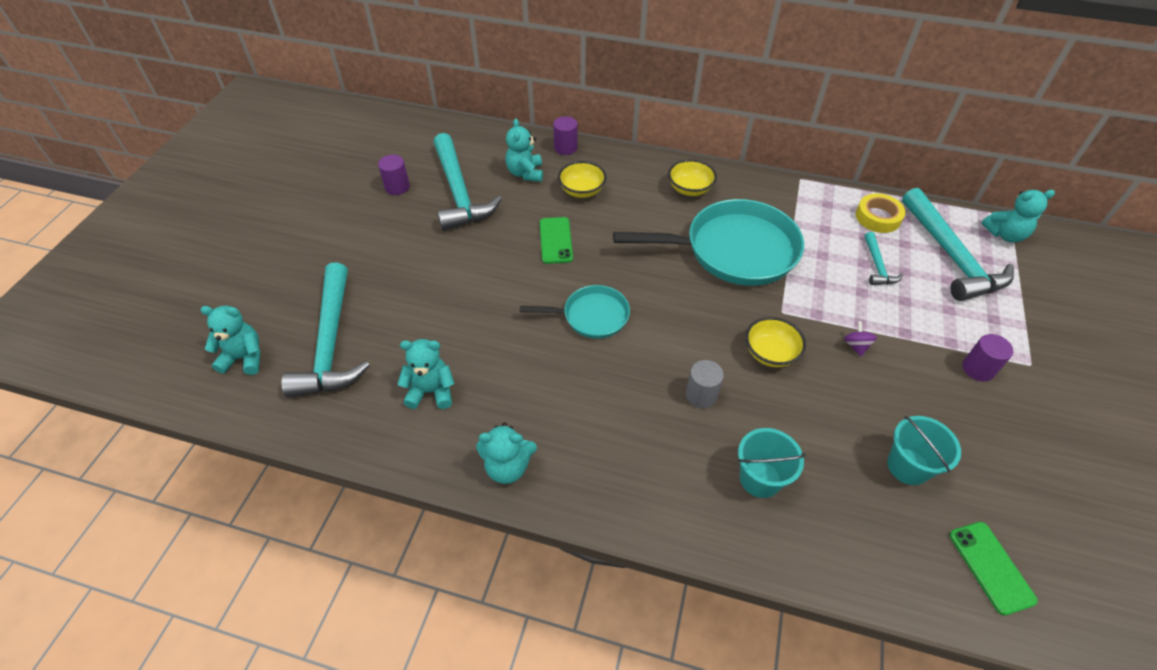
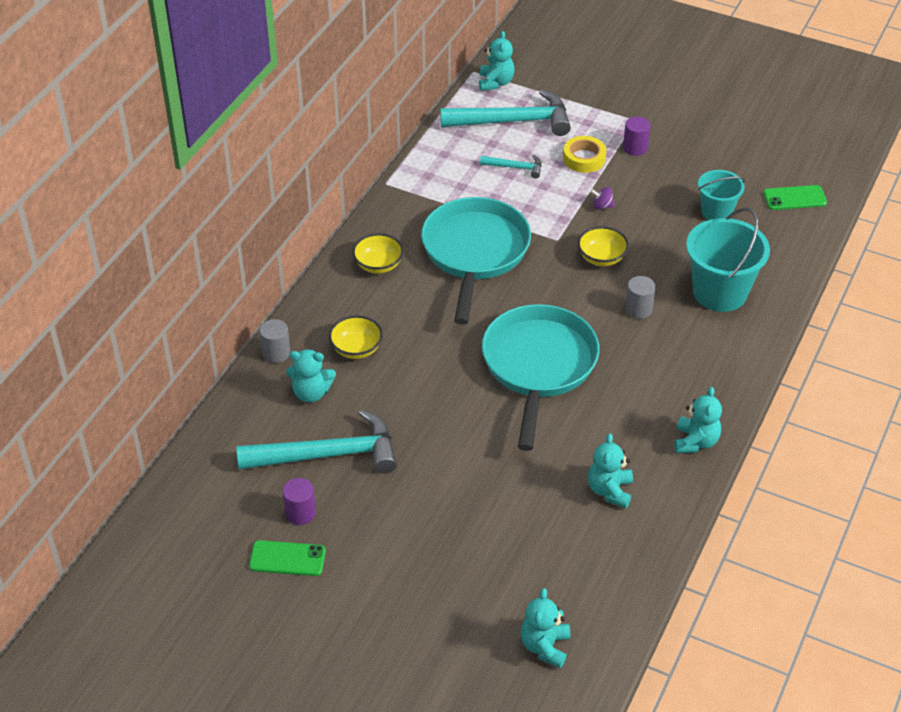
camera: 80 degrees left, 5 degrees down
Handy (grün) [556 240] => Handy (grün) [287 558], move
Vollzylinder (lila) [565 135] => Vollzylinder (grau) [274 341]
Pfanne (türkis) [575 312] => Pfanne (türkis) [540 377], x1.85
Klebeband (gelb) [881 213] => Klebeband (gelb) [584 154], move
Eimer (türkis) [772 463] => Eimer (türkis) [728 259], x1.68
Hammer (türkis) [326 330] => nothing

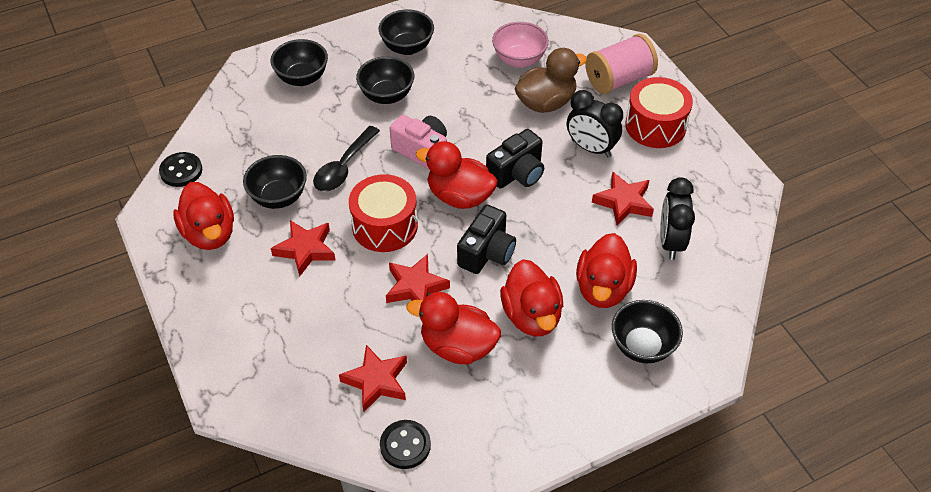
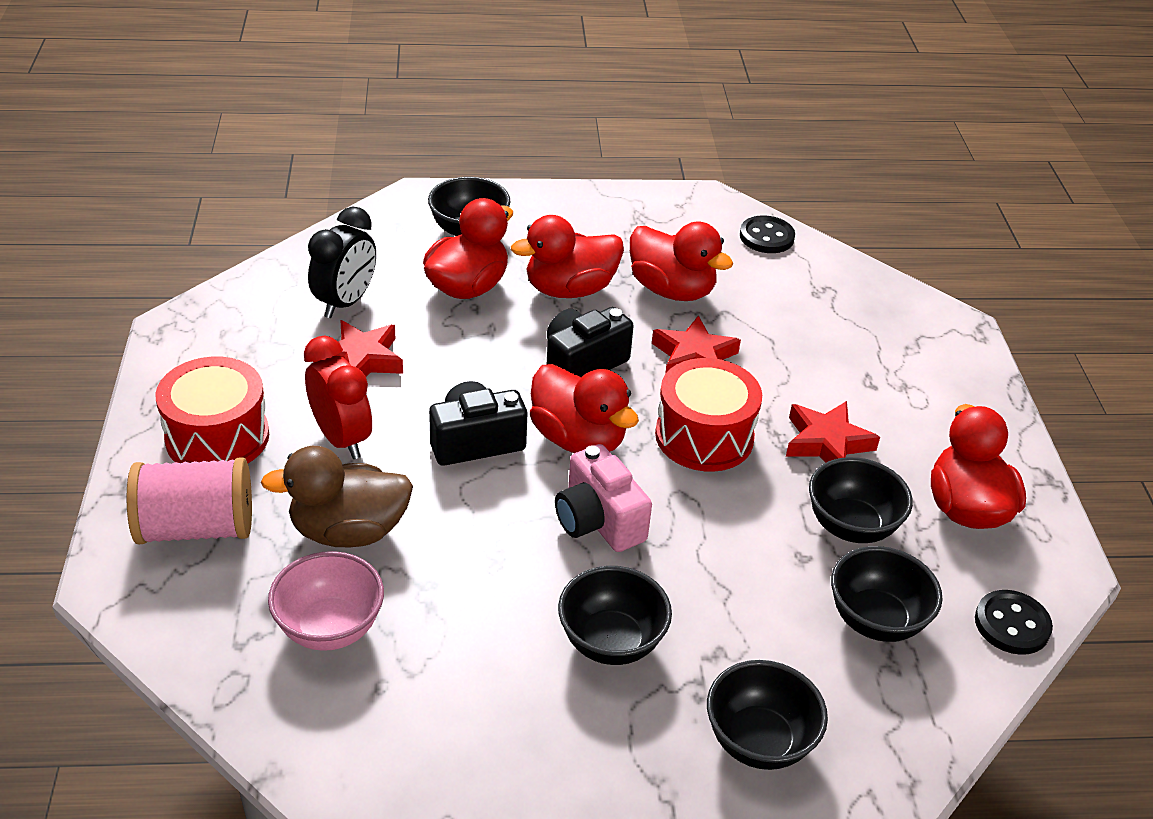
camera: 160 degrees left, 10 degrees down
Wecker (schwarz) [595 124] => Wecker (rot) [338 397]
Ente (rot) [531 297] => Ente (rot) [567 256], 120 degrees counterclockwise
Schüssel (schwarz) [406 32] => Schüssel (schwarz) [886 594], move
Löffel (schwarz) [346 159] => nothing
Stern (rot) [373 378] => nothing

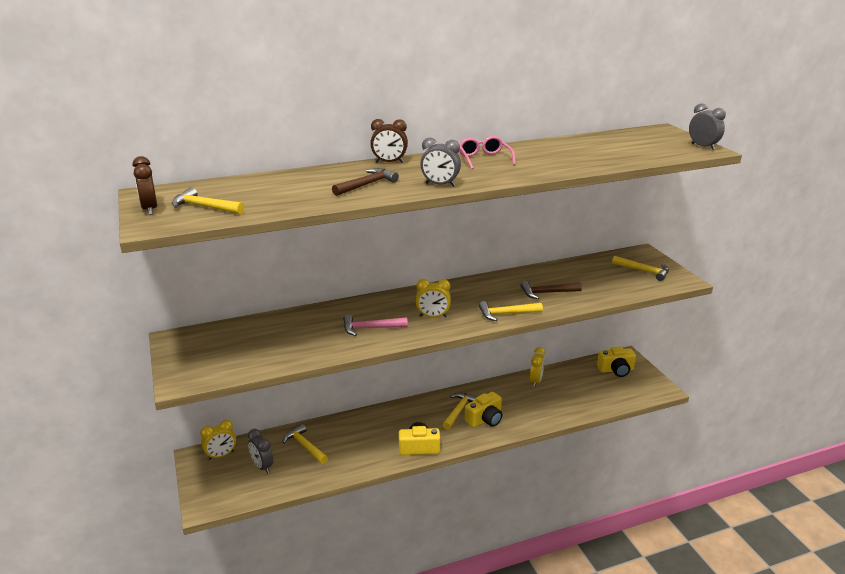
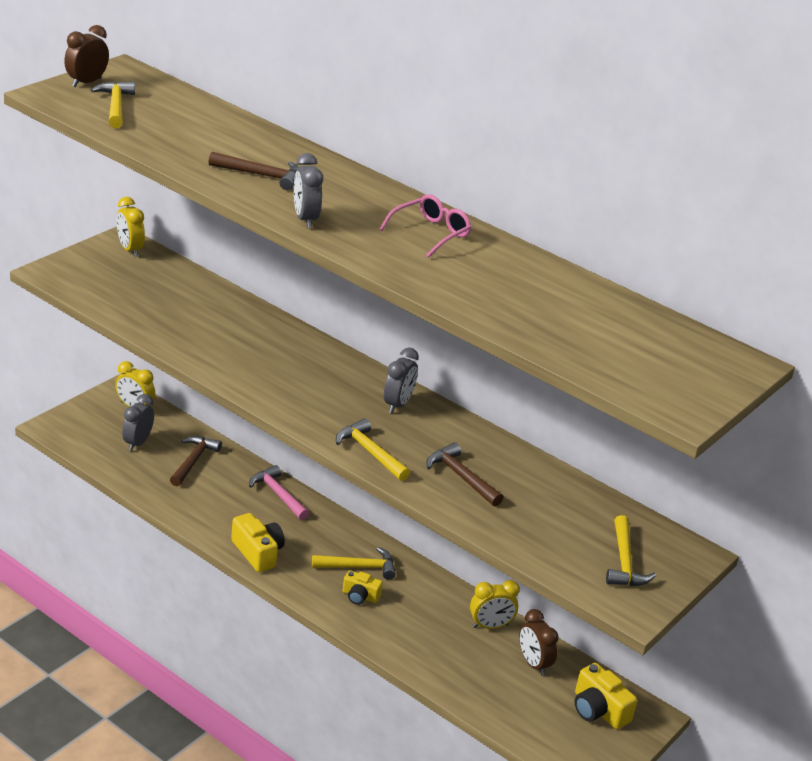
camera: 55 degrees right, 5 degrees up
Wecker (gelb) [433 298] => Wecker (gelb) [131 227], move
Hammer (gelb) [305 444] => Hammer (braun) [196 461]
Hammer (rosa) [375 325] => Hammer (rosa) [279 492], move
Kamera (gelb) [483 409] => Kamera (gelb) [363 587], x0.64
Wecker (grau) [707 126] => Wecker (grau) [401 380], move
Wecker (braun) [389 141] => Wecker (braun) [539 642], move

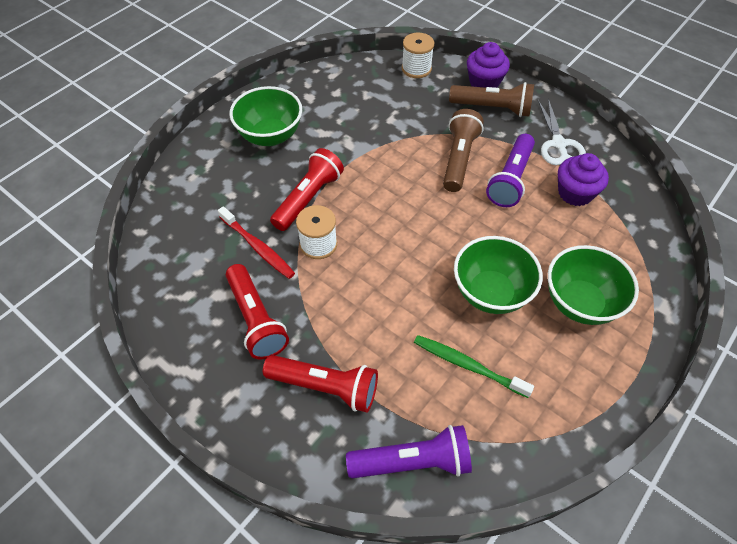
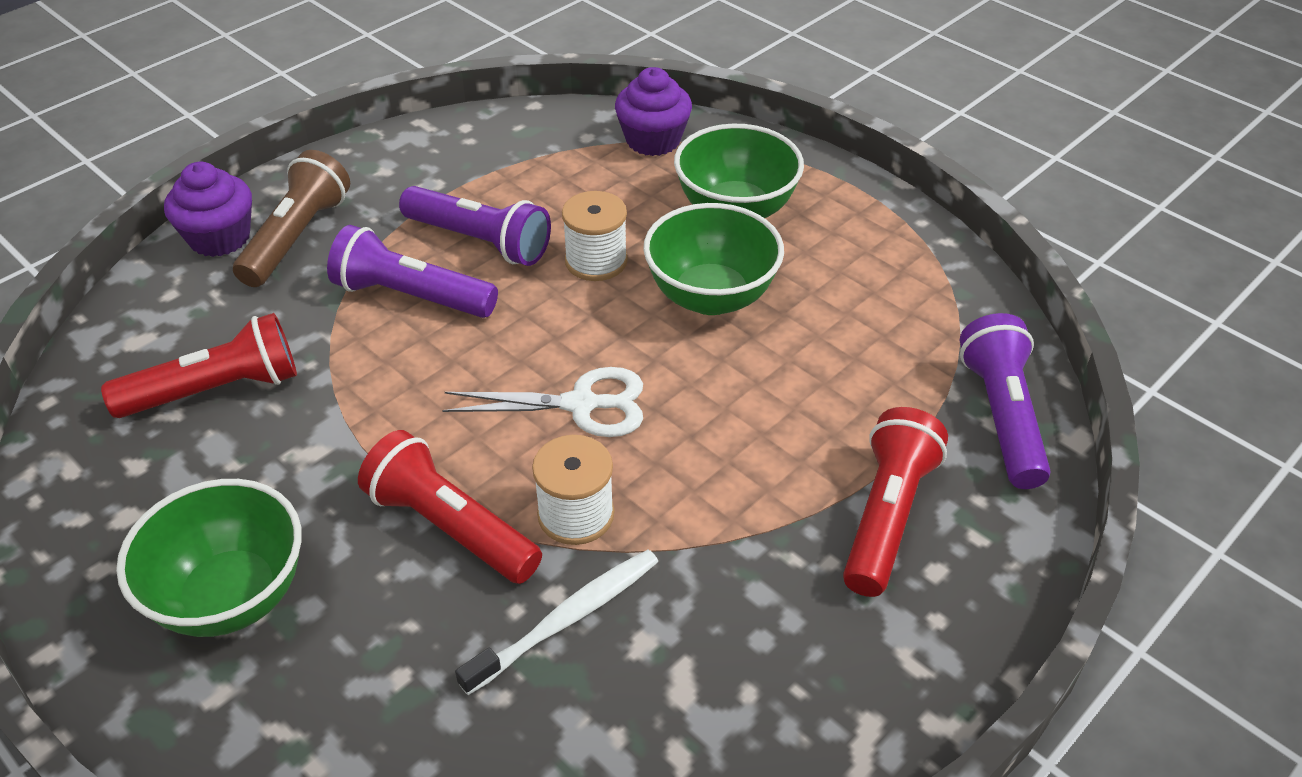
camera: 85 degrees left, 10 degrees down
Taschenlampe (rot) [257 312] => Taschenlampe (rot) [199 365], move
Taschenlampe (braun) [463 150] => Taschenlampe (lila) [412 271]
Schere (weiß) [562 132] => Schere (weiß) [542 402], move
Zahnbürste (rot) [256 242] => Zahnbürste (weiß) [556 622]
Garnrolle (weiß) [418 55] => Garnrolle (weiß) [595 236], move
Muffin (lila) [583 179] => Muffin (lila) [653 111], move
Zahnbürste (grün) [474 366] => nothing

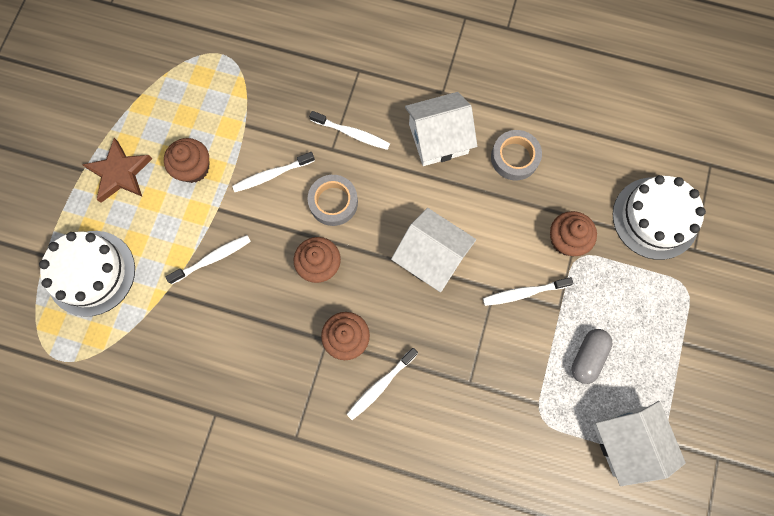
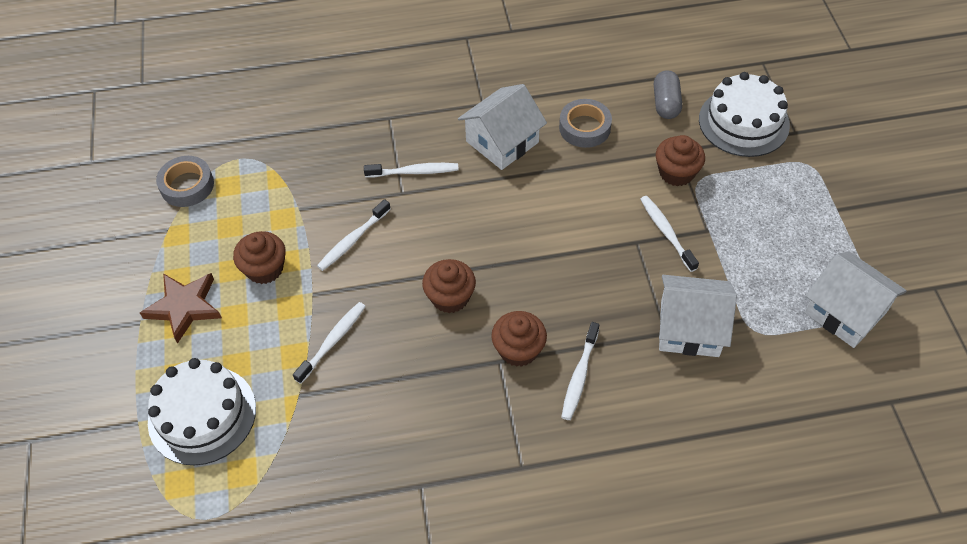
camera: 25 degrees left, 20 degrees down
Klebeband (grau) [333 200] => Klebeband (grau) [185 181], move
Zahnbürste (weiß) [528 291] => Zahnbürste (weiß) [669 234], 105 degrees clockwise
Kapsel (grau) [591 356] => Kapsel (grau) [668 94], move
Haus (weiß) [433 250] => Haus (weiß) [698 316], move

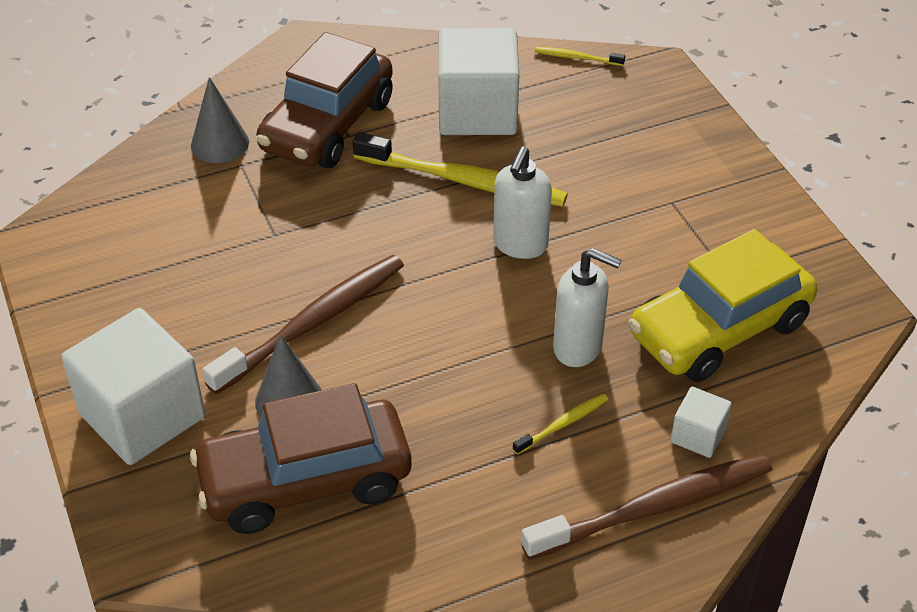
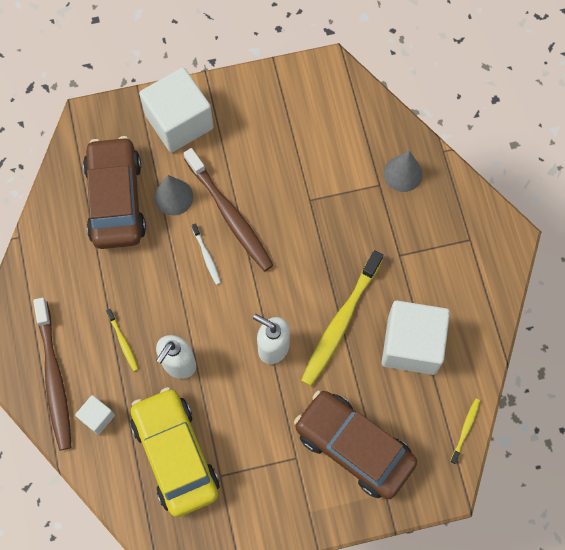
camera: 100 degrees right, 25 degrees up
nothing => Zahnbürste (weiß) [206 254]
Auto (braun) [324 100] => Auto (braun) [355 444], move

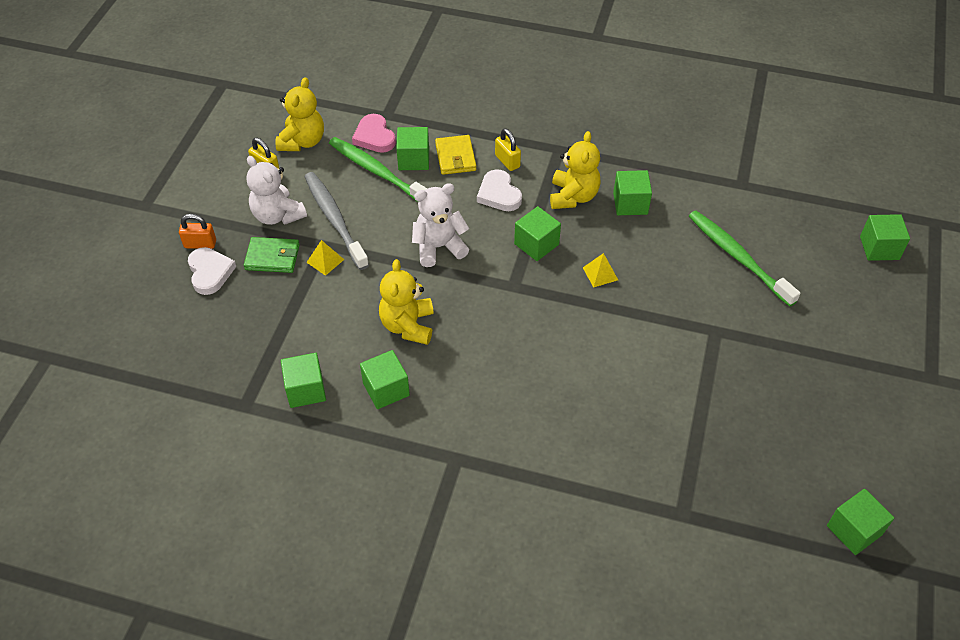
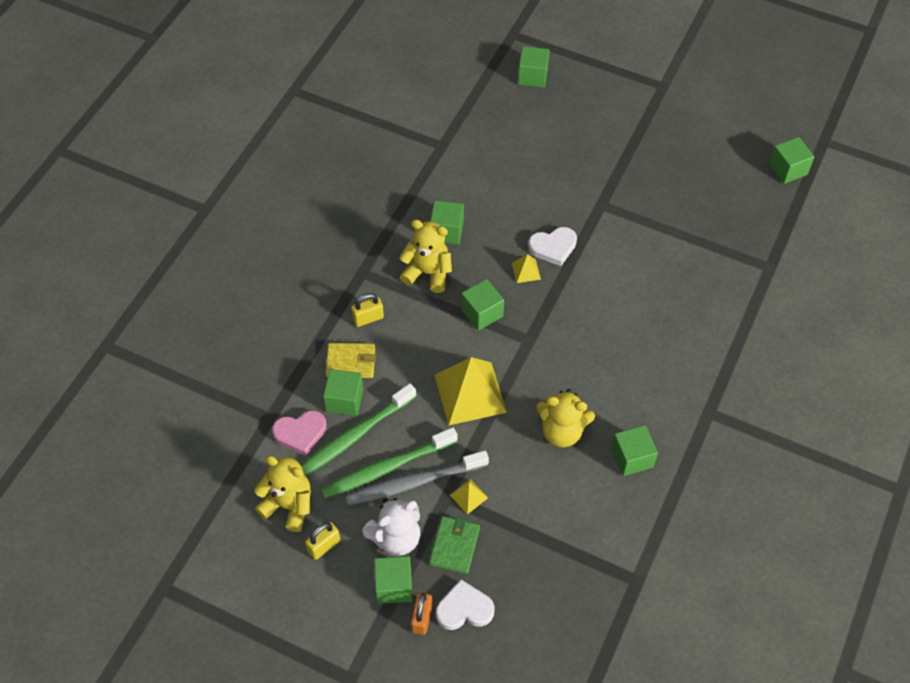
camera: 80 degrees left, 5 degrees up
Zahnbürste (grün) [744 259] => Zahnbürste (grün) [389 463], move
Kubus (grün) [303 380] => Kubus (grün) [393 580], move
Teddybär (weiß) [440 225] => Pyramide (gelb) [471 391]
Herz (weiß) [499 190] => Herz (weiß) [552 246], move

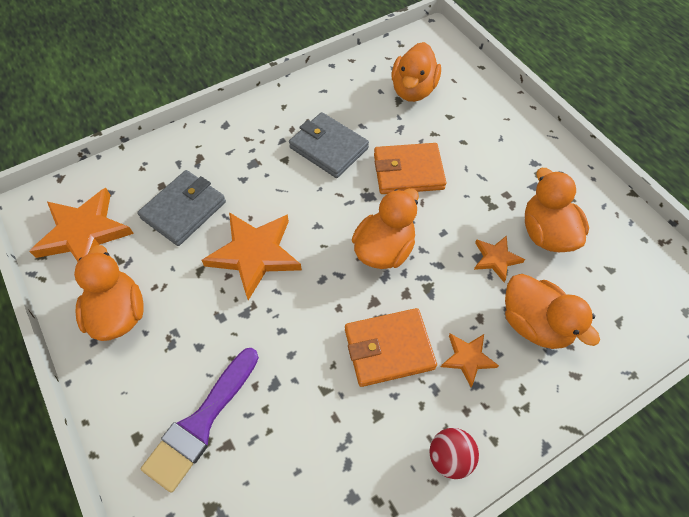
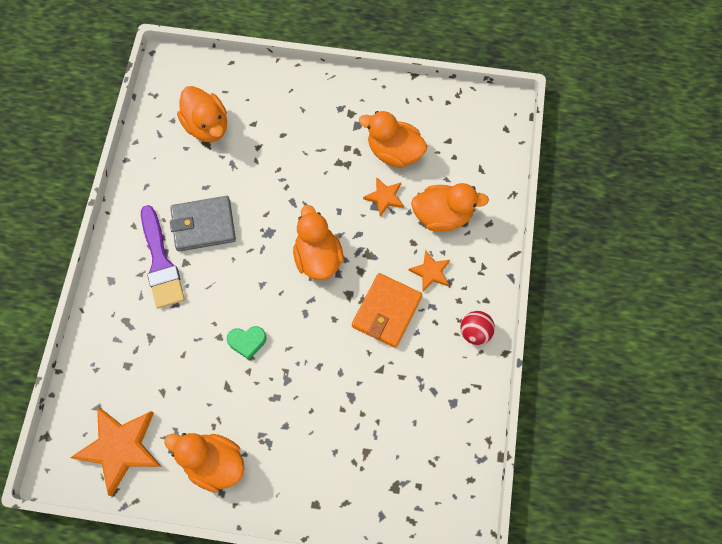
camera: 50 degrees left, 10 degrees up
Pinsel (lila) [200 420] => Pinsel (lila) [163 256], move
Stern (orange) [251 256] => Herz (grün) [247 343]
Geldbörse (grau) [181 208] => nothing
Geldbörse (orange) [410 168] => nothing

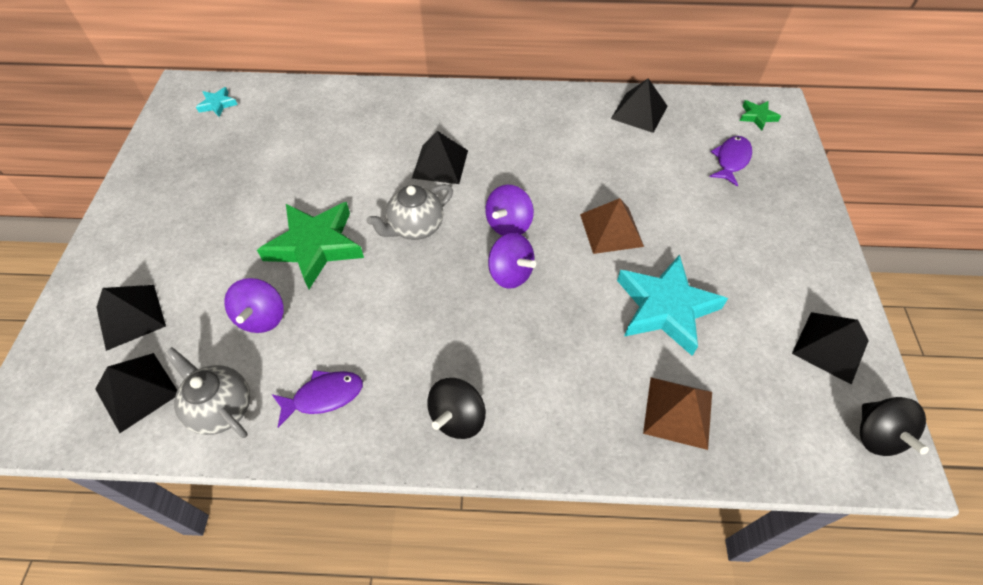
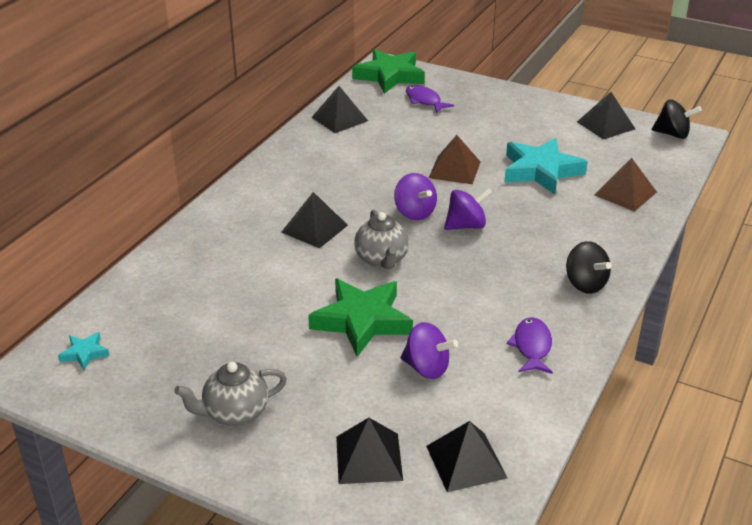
camera: 65 degrees left, 20 degrees down
Teekanne (grau) [207 392] => Teekanne (grau) [230 394], move
Stern (grün) [760 115] => Stern (grün) [388 71], x2.19

